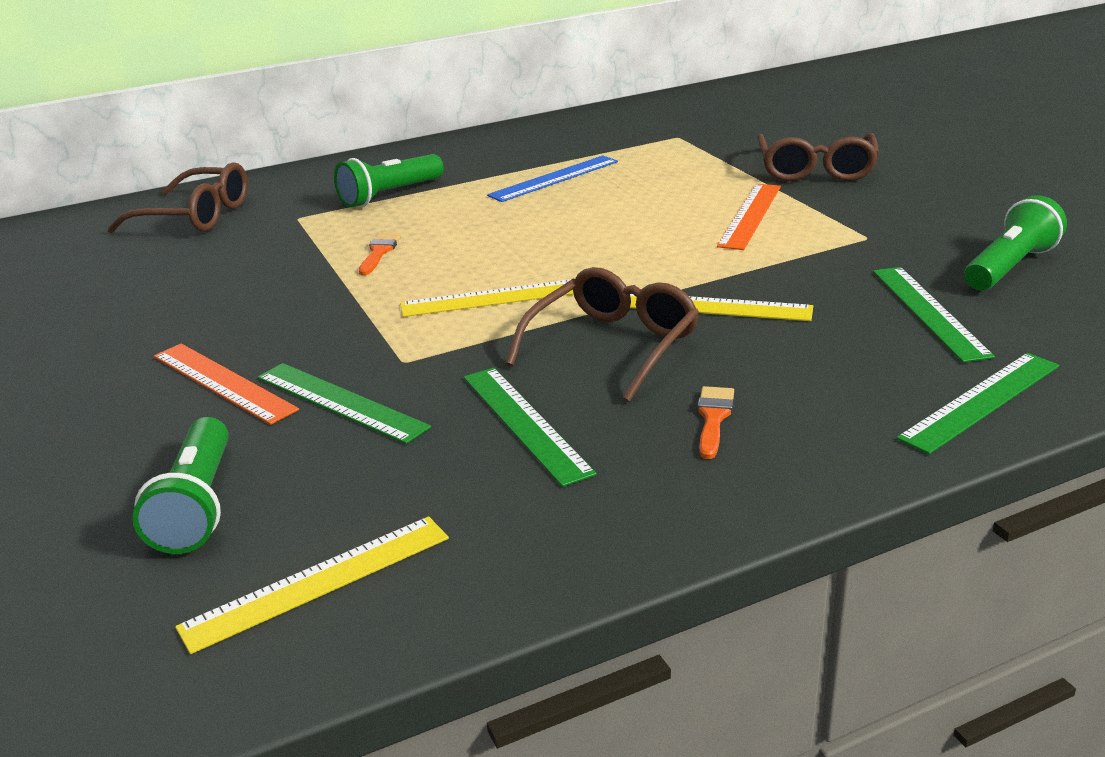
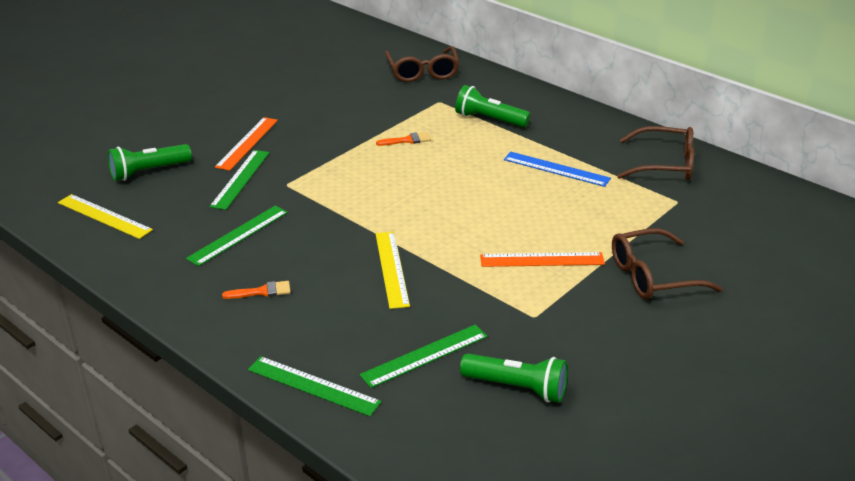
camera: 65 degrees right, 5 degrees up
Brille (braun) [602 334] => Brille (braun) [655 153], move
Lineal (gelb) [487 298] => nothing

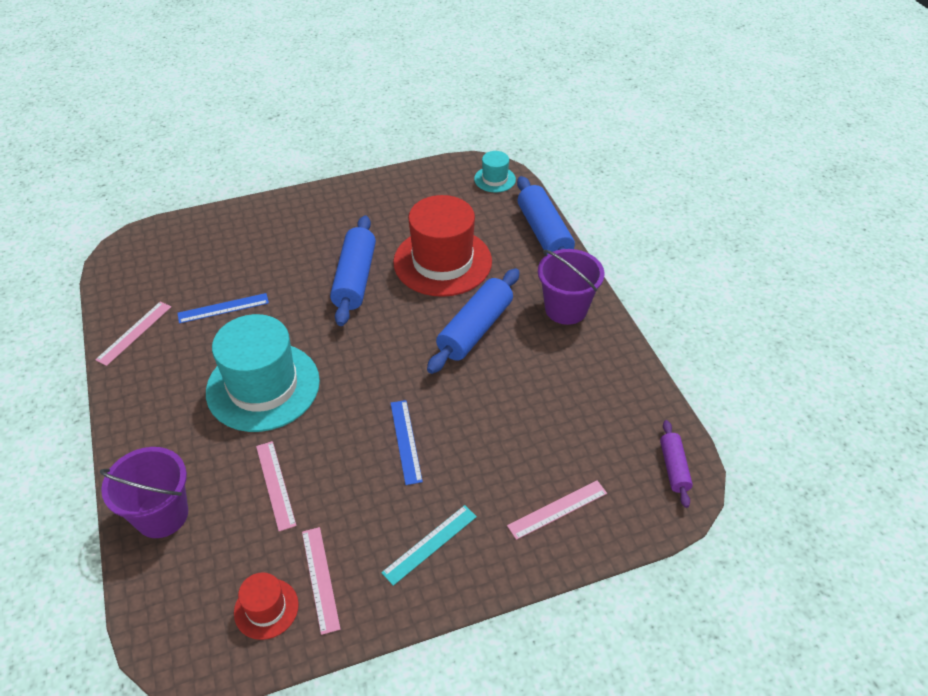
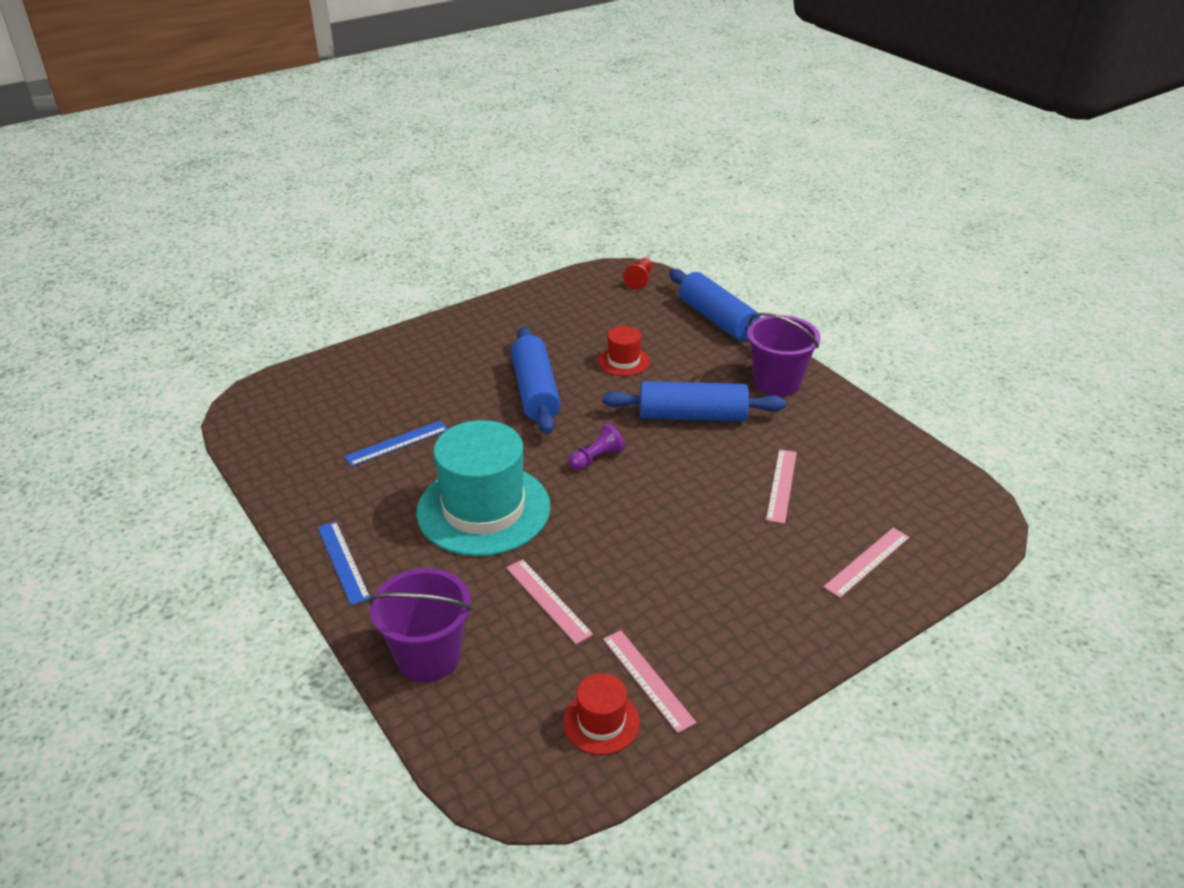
camera: 15 degrees left, 10 degrees down
Lineal (blau) [407 442] => Lineal (blau) [344 563], move
nothing => Bauer (lila) [597 446]
Hut (rot) [442 246] => Hut (rot) [624 351], x0.47
Nudelholz (blau) [473 321] => Nudelholz (blau) [694 401], 75 degrees clockwise
Hut (türkis) [495 172] => Bauer (rot) [637 274]
Lineal (rosa) [133 333] => Lineal (rosa) [781 486], move
Lineal (türkis) [429 545] => nothing
Nudelholz (lila) [676 464] => nothing

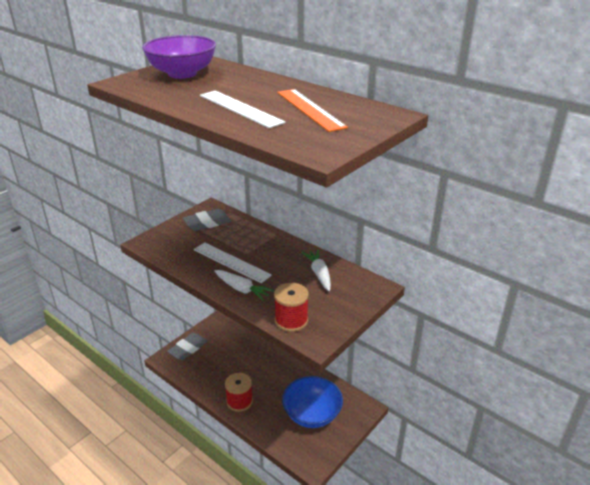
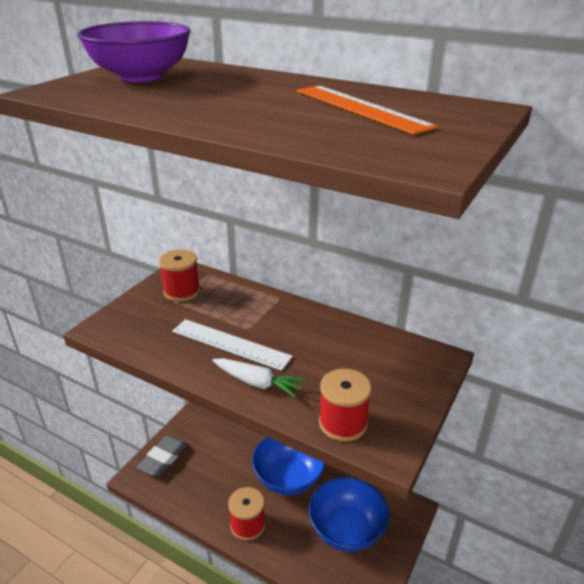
camera: 10 degrees left, 0 degrees up
Radiergummi (grau) [207 220] => Garnrolle (rot) [179 276]
nothing => Schüssel (blau) [289 466]
Lineal (weiß) [242 109] => nothing
Karotte (weiß) [316 270] => nothing

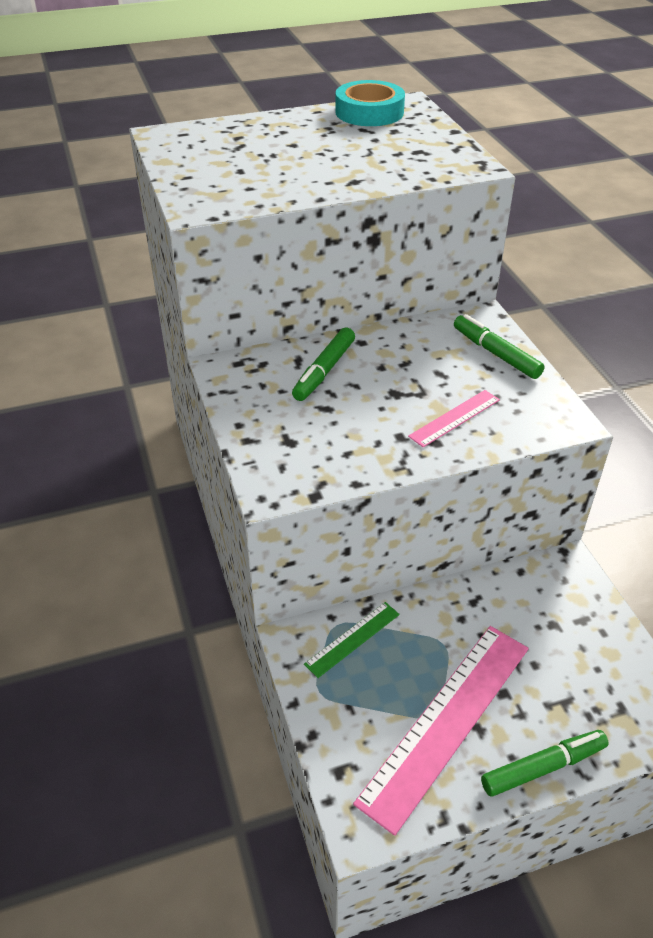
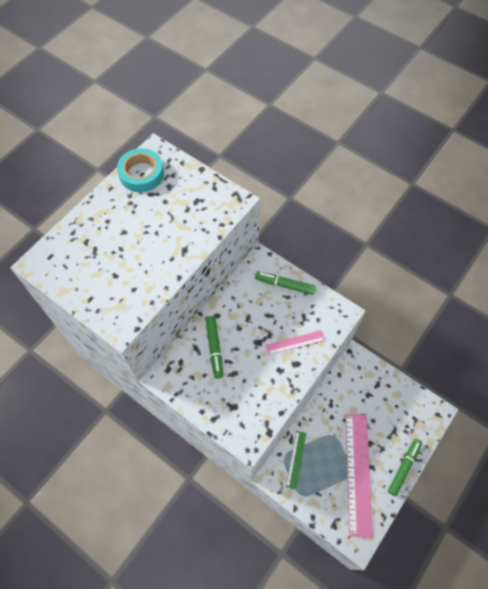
camera: 35 degrees left, 20 degrees up
Lineal (rosa) [454 418] => Lineal (rosa) [295 342], 60 degrees clockwise

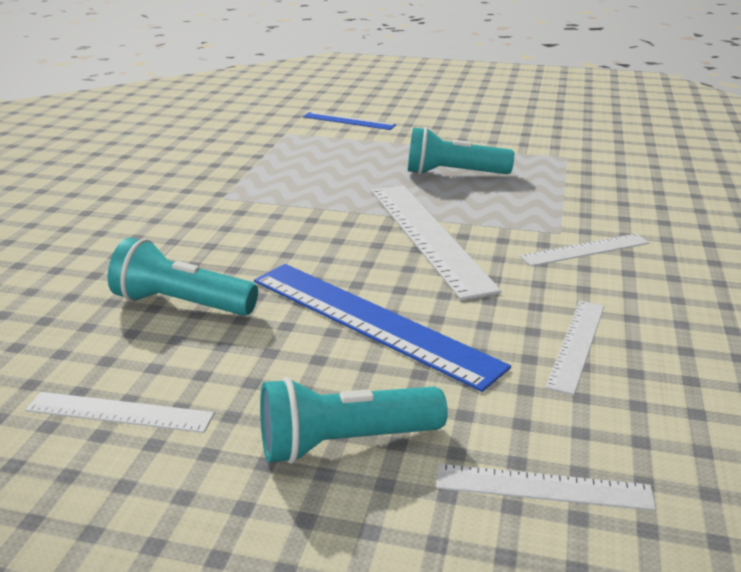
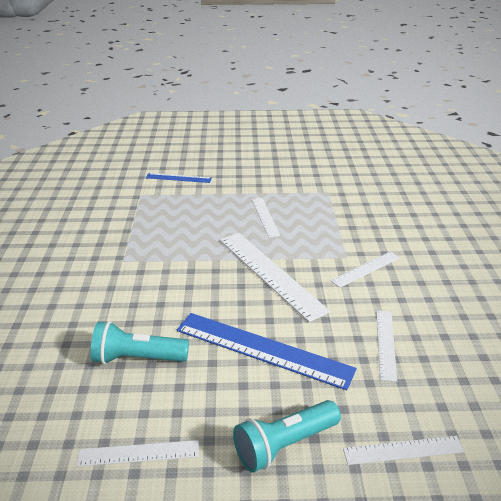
camera: 15 degrees left, 5 degrees up
Taschenlampe (türkis) [460 151] => Lineal (weiß) [266 218]

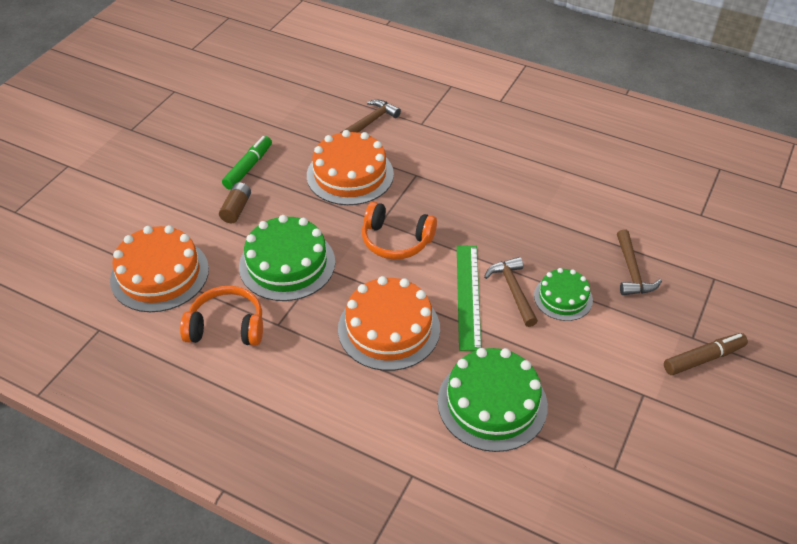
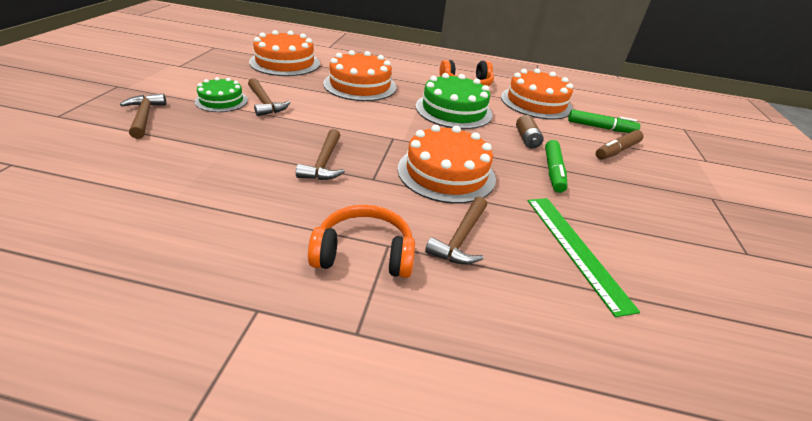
camera: 160 degrees right, 10 degrees down
Kuchen (grün) [493 400] => Kuchen (orange) [284 53]
nothing => Hammer (braun) [320 154]
Kopfhörer (orange) [399 230] => Kopfhörer (orange) [361 241], move
Lineal (grün) [469 298] => Lineal (grün) [584 257], move
nothing => Filzstift (grün) [604 121]
Filzstift (braun) [706 354] => Filzstift (braun) [620 145], move

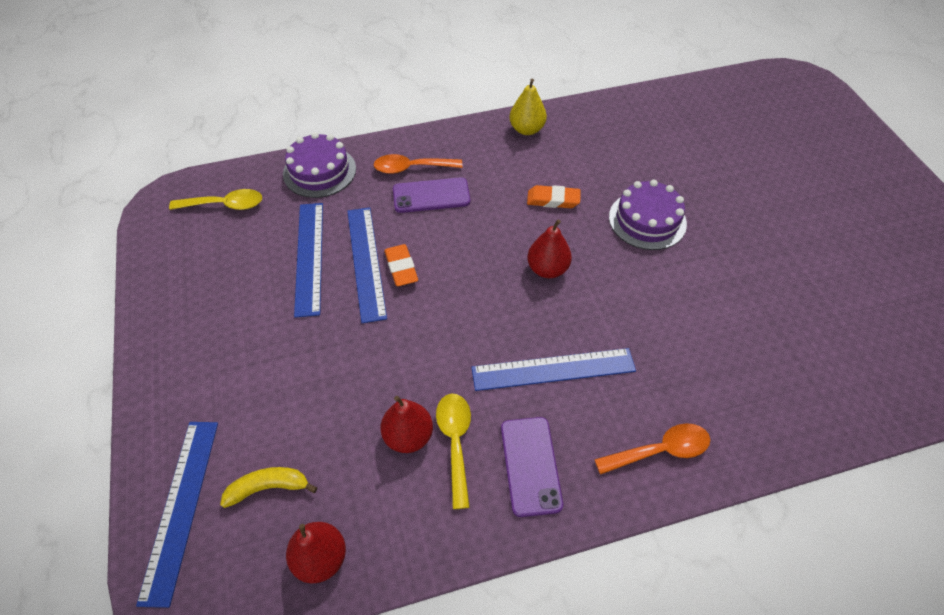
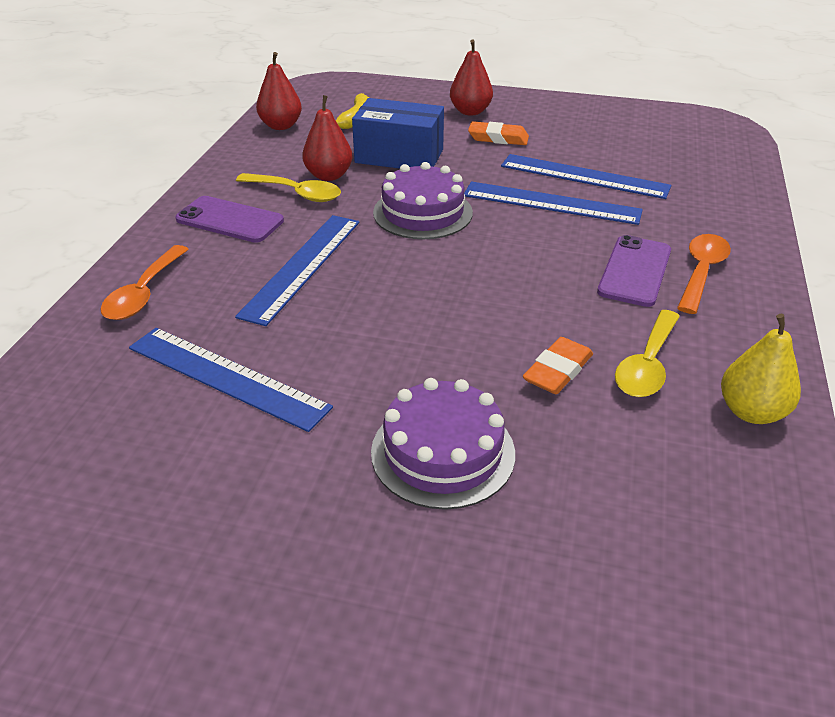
camera: 120 degrees right, 15 degrees down
Lineal (blau) [177 515] => Lineal (blau) [231 380], move
nothing => Schachtel (blau) [398 133]
Kuchen (lila) [319 165] => Kuchen (lila) [423 200], move
Birne (rot) [549 248] => Birne (rot) [471 78], move
Radiergummi (orange) [401 265] => Radiergummi (orange) [498 133], move
Löffel (gelb) [215 199] => Löffel (gelb) [647 353], move

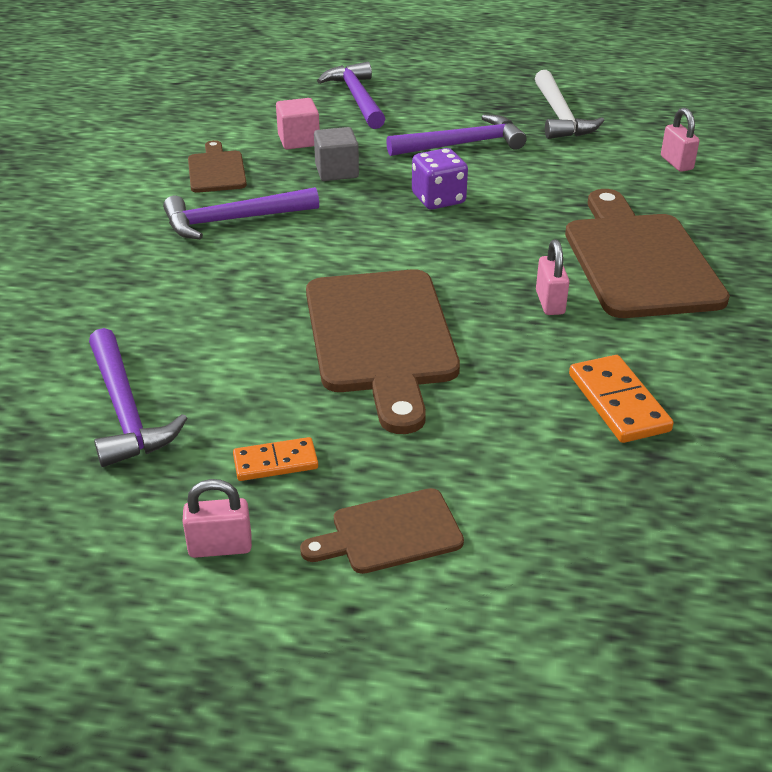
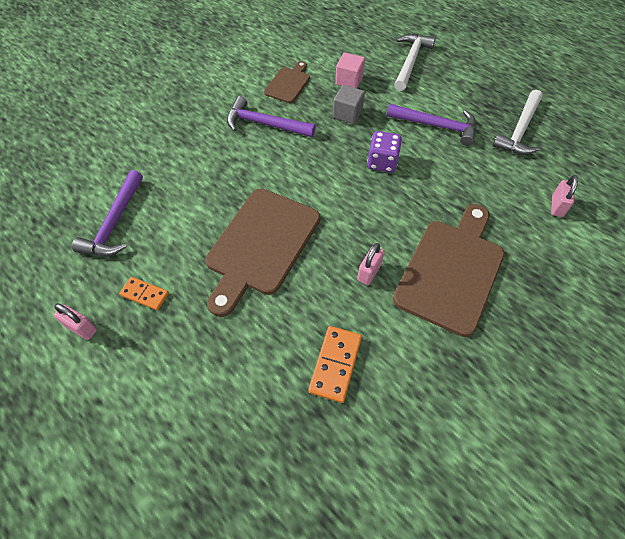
camera: 35 degrees right, 20 degrees up
Hammer (lila) [351 95] => Hammer (weiß) [415 62]
Schneidebrett (braun) [382 531] => nothing

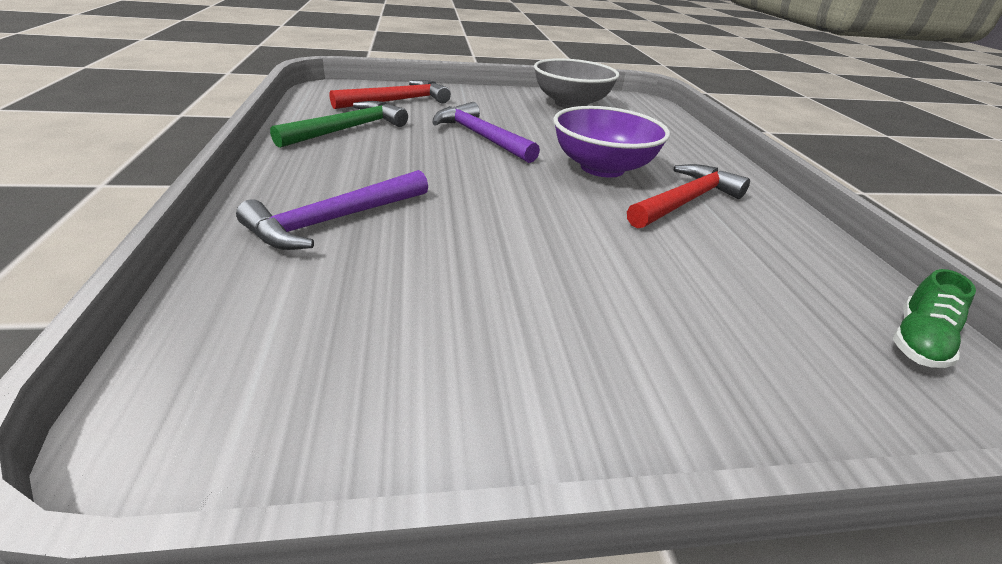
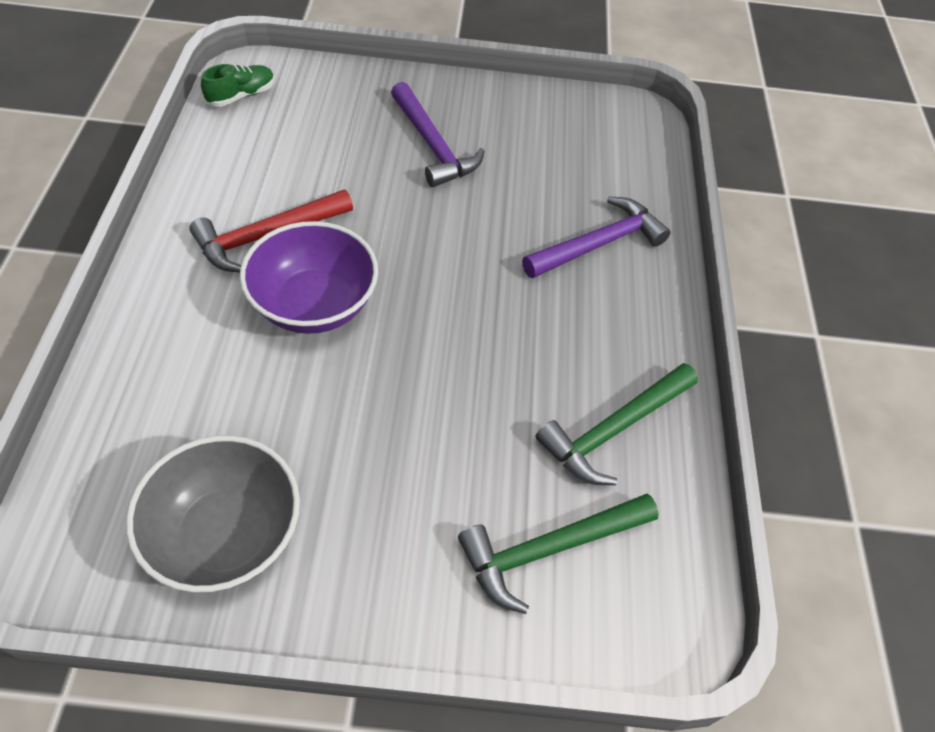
camera: 170 degrees left, 20 degrees up
Hammer (lila) [486 132] => Hammer (lila) [438 134], move
Hammer (rot) [390 94] => Hammer (grün) [558 553]

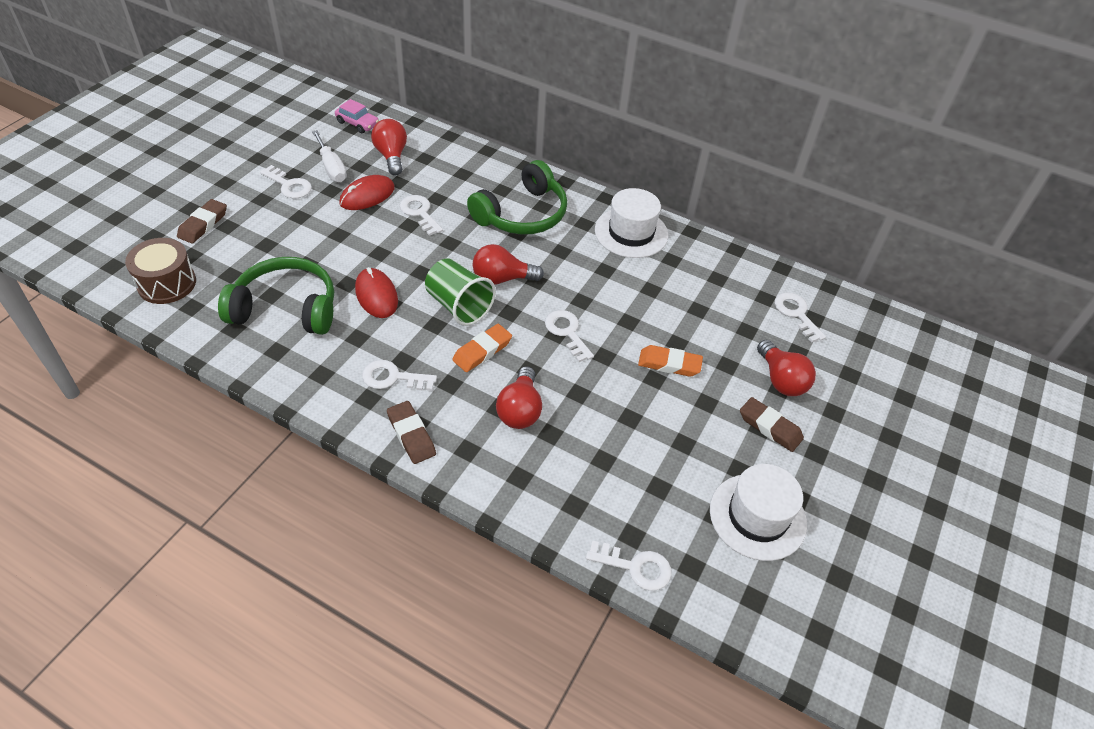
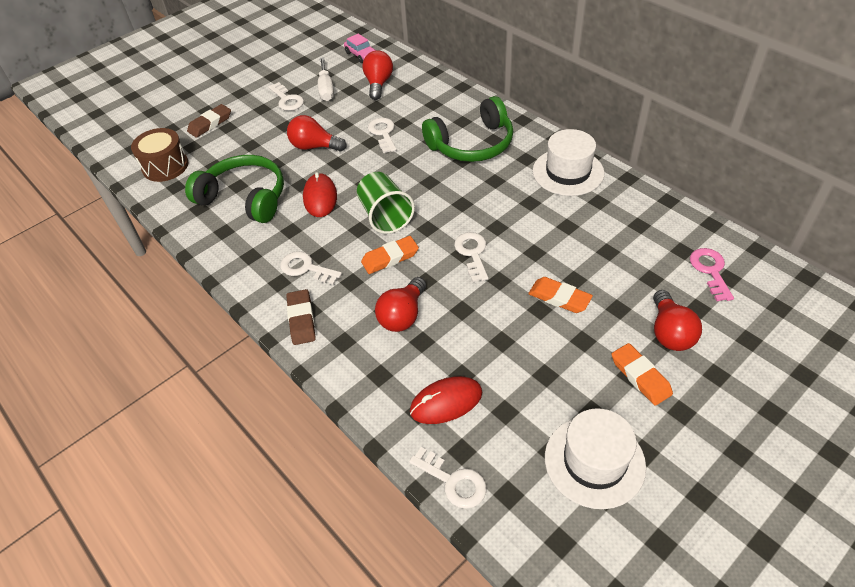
camera: 25 degrees right, 0 degrees up
Glühbirne (rot) [508 264] => Glühbirne (rot) [317 133], move
Computermaus (rot) [367 192] => Computermaus (rot) [446 400], move
Radiergummi (braun) [772 424] => Radiergummi (orange) [642 374]
Schlüssel (weiß) [800 317] => Schlüssel (rosa) [712 274]

